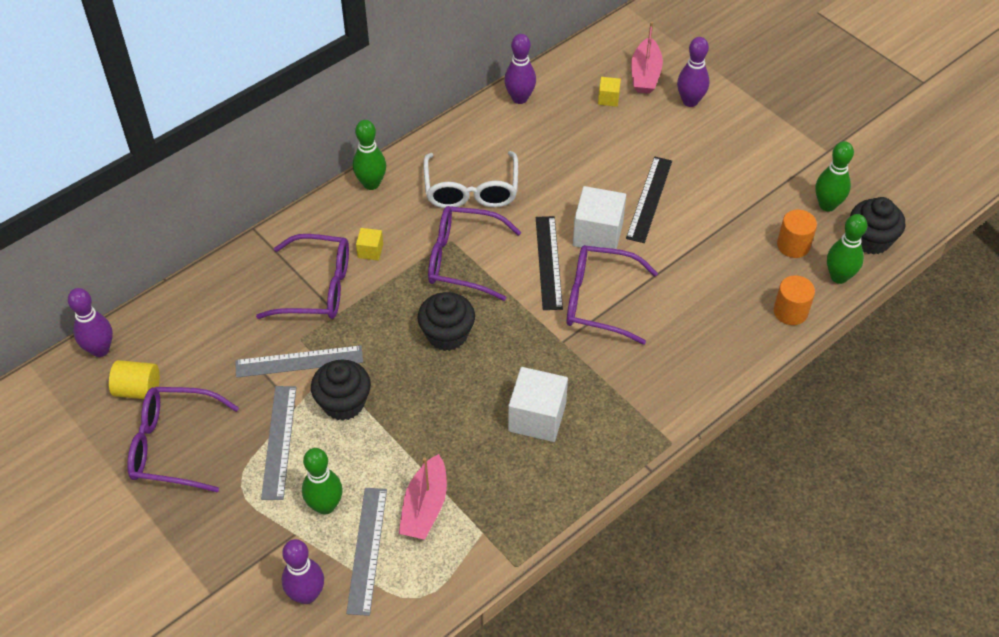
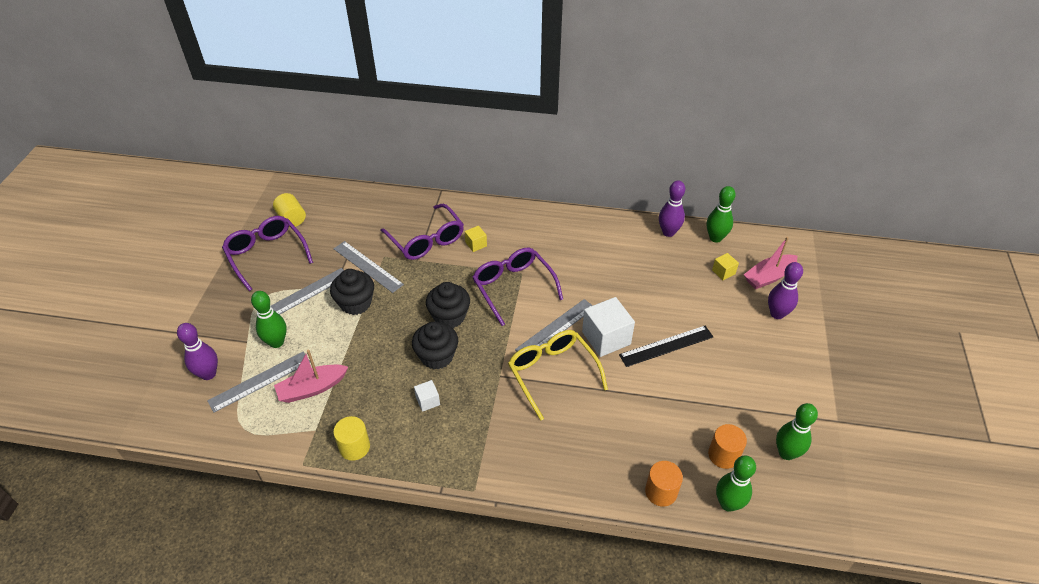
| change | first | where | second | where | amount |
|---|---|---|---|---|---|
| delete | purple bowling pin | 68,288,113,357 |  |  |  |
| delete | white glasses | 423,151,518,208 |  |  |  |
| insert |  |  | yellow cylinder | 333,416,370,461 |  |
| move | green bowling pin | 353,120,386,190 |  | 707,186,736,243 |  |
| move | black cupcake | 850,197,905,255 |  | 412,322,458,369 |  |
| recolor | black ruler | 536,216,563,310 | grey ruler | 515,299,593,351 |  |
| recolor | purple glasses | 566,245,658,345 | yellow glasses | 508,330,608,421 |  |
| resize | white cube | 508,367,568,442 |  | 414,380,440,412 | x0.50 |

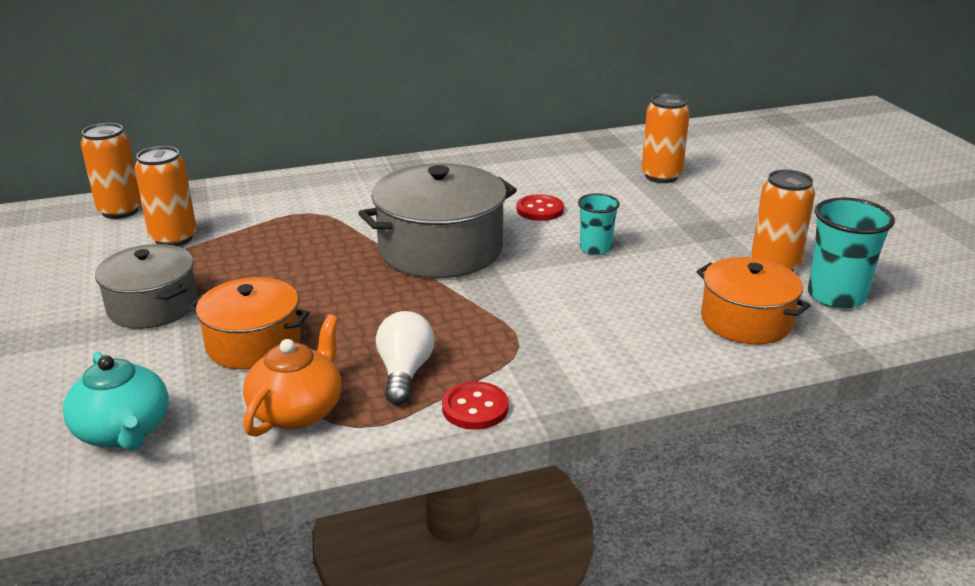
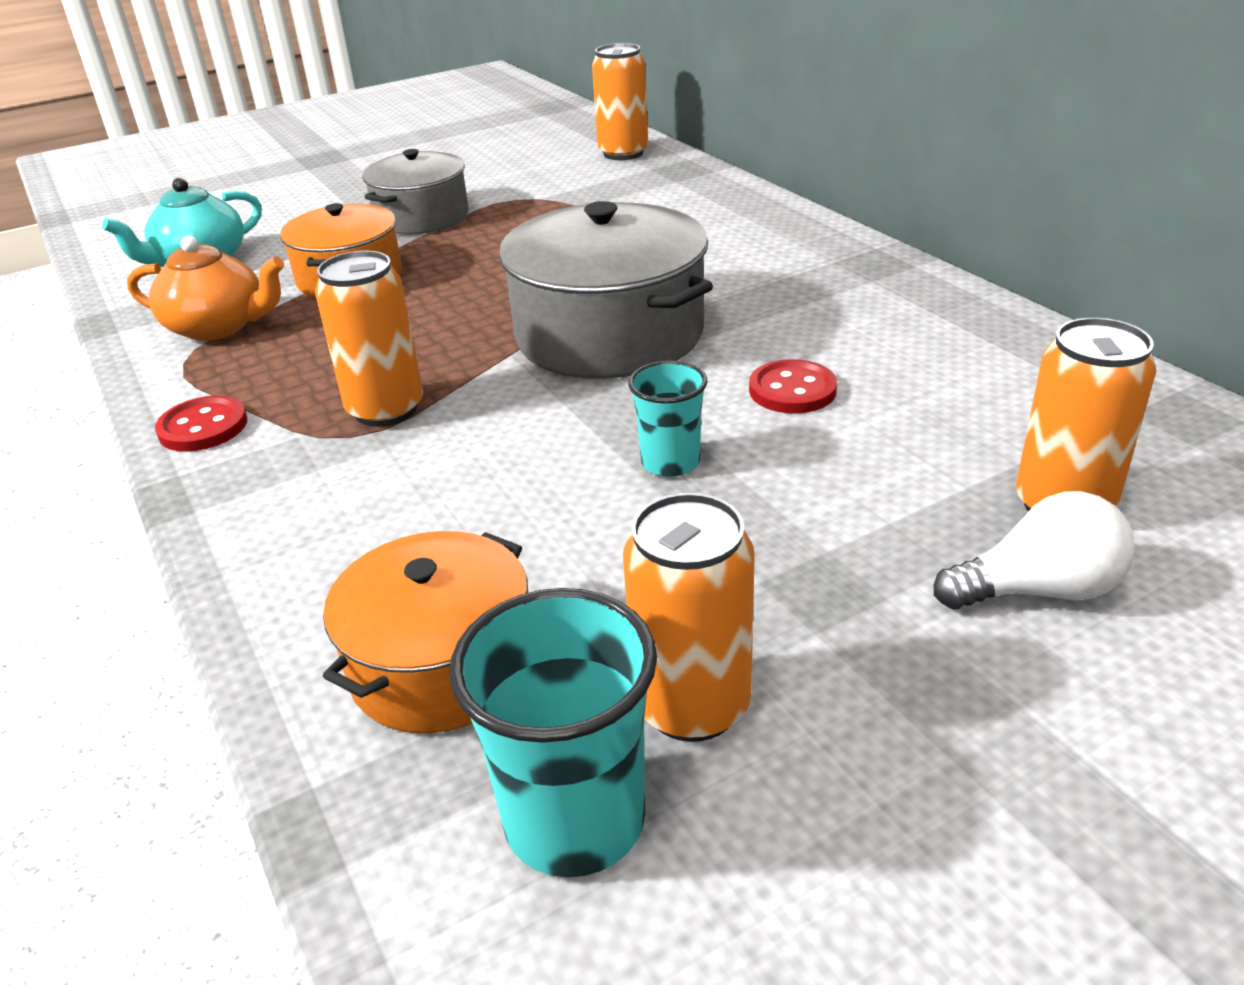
| change | first | where | second | where | amount |
|---|---|---|---|---|---|
| move | orange can | 135,146,197,246 |  | 315,251,423,427 |  |
| move | white light bulb | 376,311,435,405 |  | 934,491,1135,610 |  |

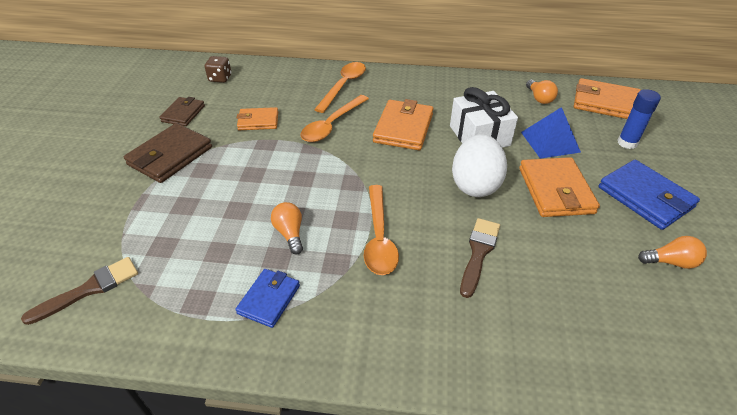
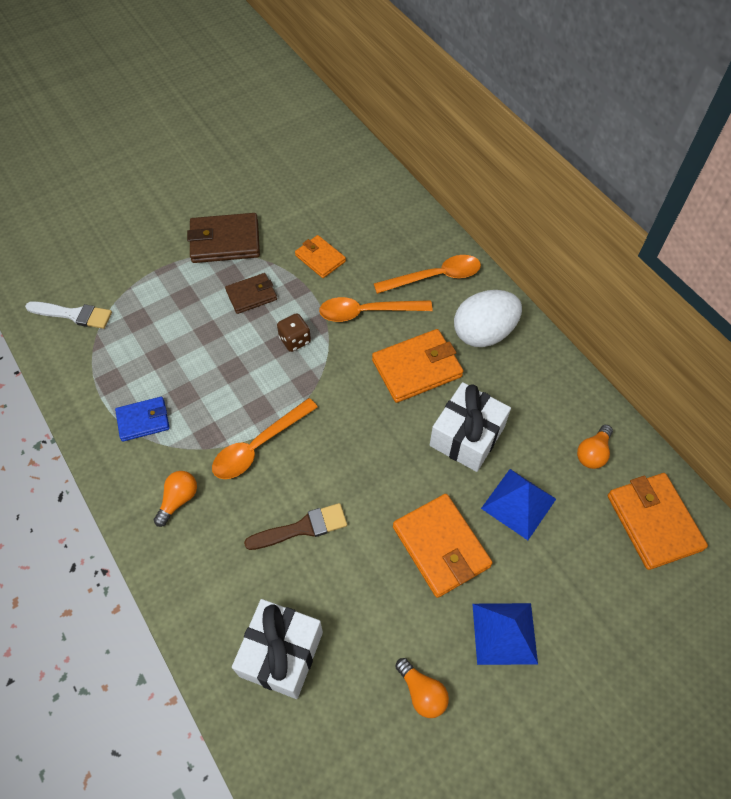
| change | first | where | second | where | amount |
|---|---|---|---|---|---|
| delete | blue glue stick | 617,89,661,149 |  |  |  |
| insert |  |  | white gift | 232,599,323,699 |  |
| move | brown wallet | 159,97,205,126 |  | 225,273,277,314 |  |
| move | brown dice | 205,56,232,83 |  | 277,313,311,352 |  |
| move | orange light bulb | 271,202,303,255 |  | 154,471,197,527 |  |
| move | white egg | 452,134,507,197 |  | 454,290,522,347 |  |
| replace | blue wallet | 599,160,700,230 | blue pyramid | 472,603,538,665 |  |
| recolor | brown brush | 21,257,138,325 | white brush | 25,301,112,329 |  |
| rotate | orange wallet | 519,157,600,217 |  | 393,494,493,598 | 75 degrees counterclockwise |

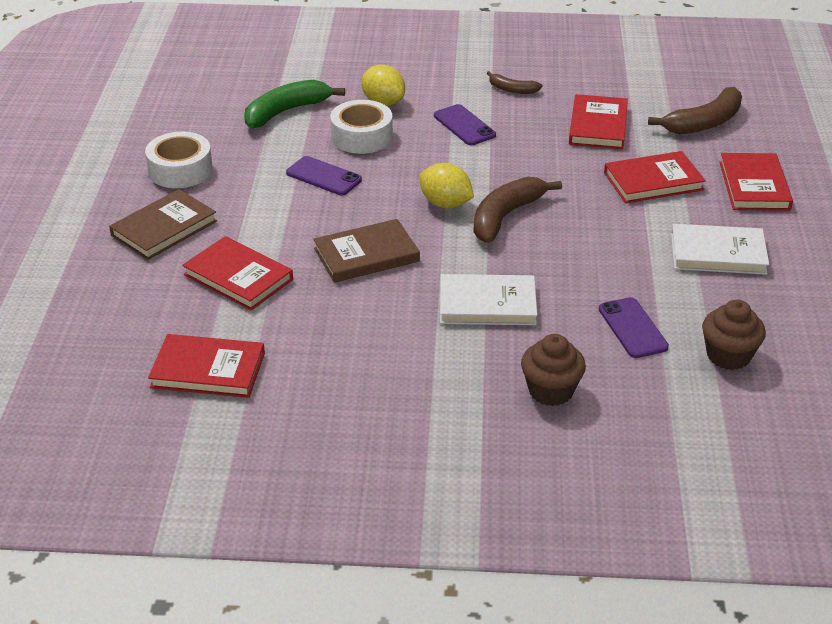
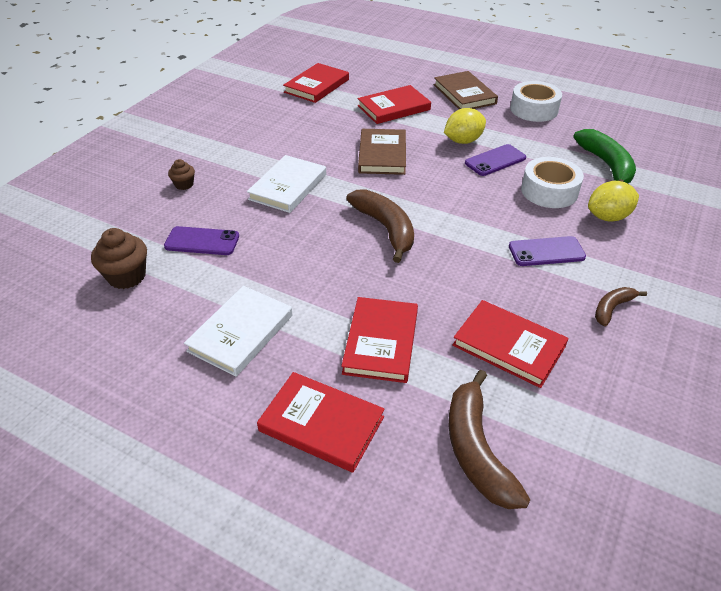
| change | first | where | second | where | amount |
|---|---|---|---|---|---|
| move | yellow lemon | 419,163,474,208 |  | 444,108,486,144 |  |
| resize | brown cupcake | 521,334,586,406 |  | 168,159,195,190 | x0.58 |

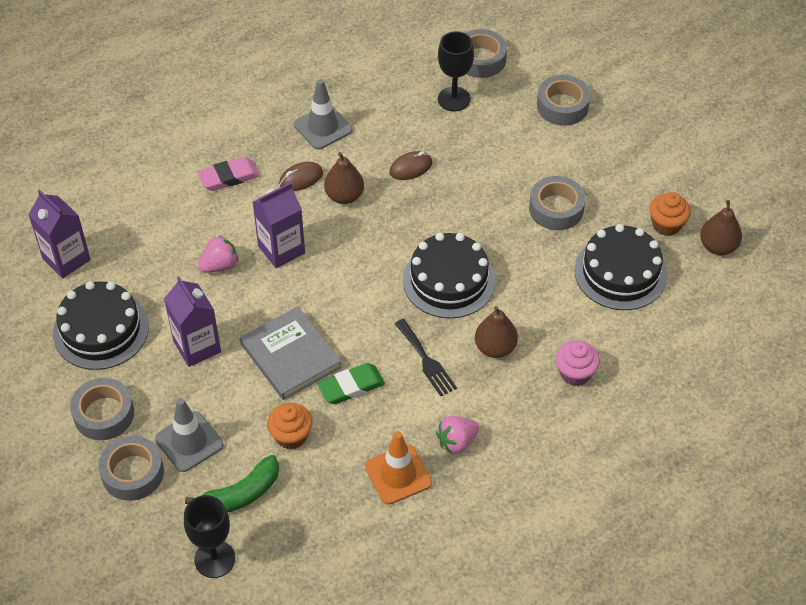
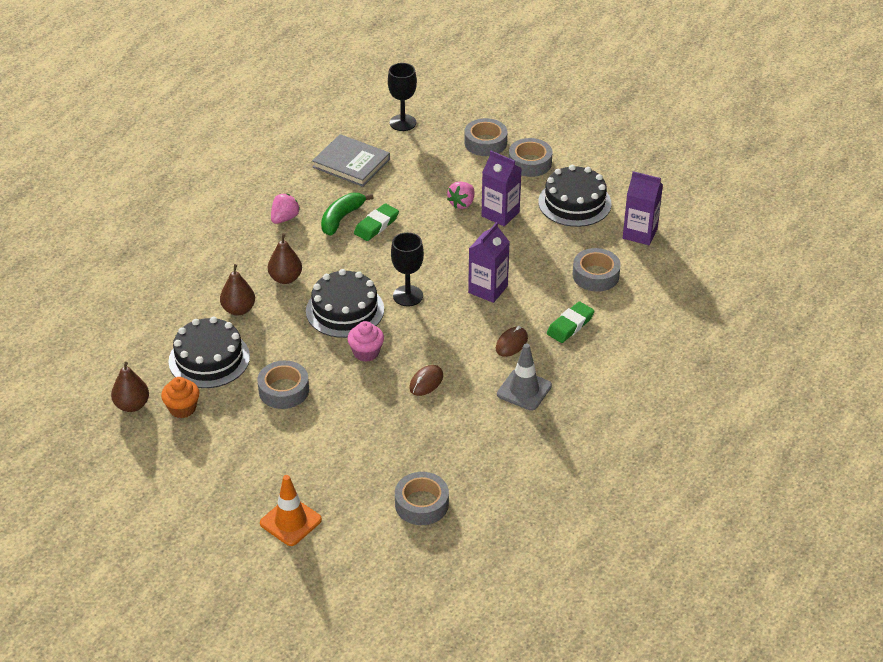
| change | first | where | second | where | amount |
|---|---|---|---|---|---|
| delete | grey traffic cone | 155,398,224,472 |  |  |  |
| delete | orange cupcake | 267,403,313,450 |  |  |  |
| delete | black fork | 395,319,457,396 |  |  |  |
| move | green banana | 185,455,279,513 |  | 321,193,374,236 |  |
| move | pink strawberry | 198,236,238,273 |  | 447,181,474,209 |  |
| move | grey book | 240,306,341,400 |  | 312,134,390,187 |  |
| move | brown pear | 324,152,364,204 |  | 220,264,255,316 |  |
| move | orange traffic cone | 365,431,432,504 |  | 260,475,322,546 |  |
| move | black goblet | 438,31,474,111 |  | 391,232,424,306 |  |
| move | grey tape | 537,75,591,125 |  | 573,248,621,292 |  |
| move | pink cupcake | 556,340,600,386 |  | 347,321,384,362 |  |
| recolor | pink eraser | 198,157,260,191 | green eraser | 547,302,595,343 |  |

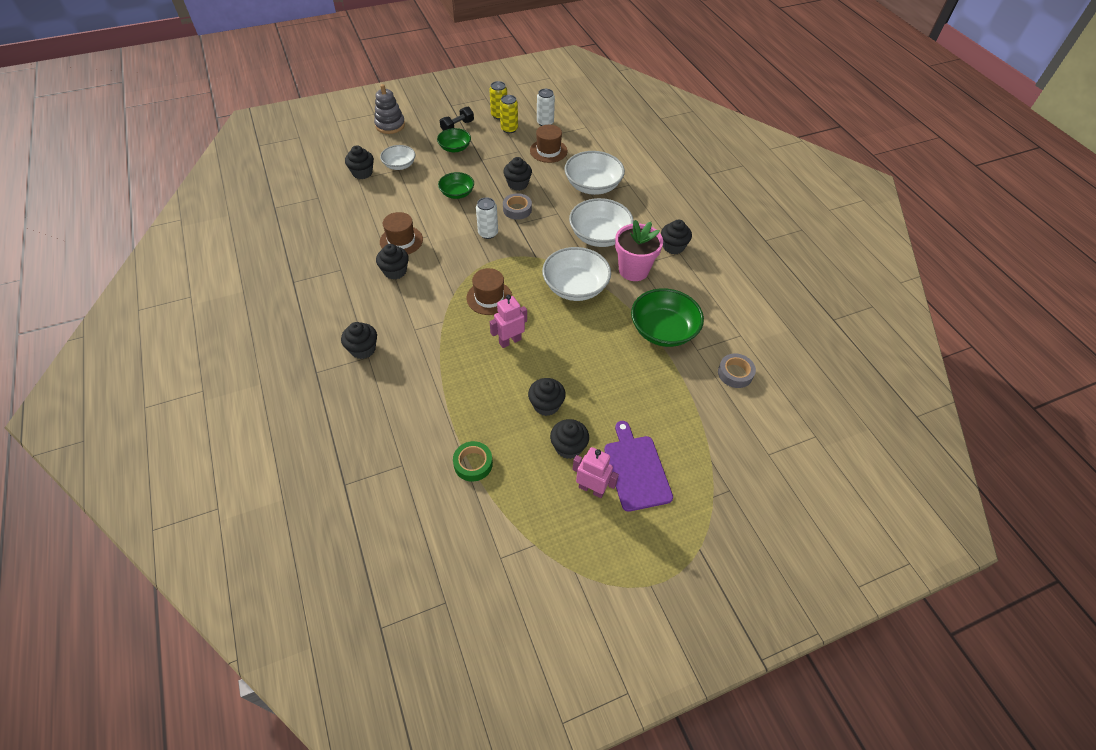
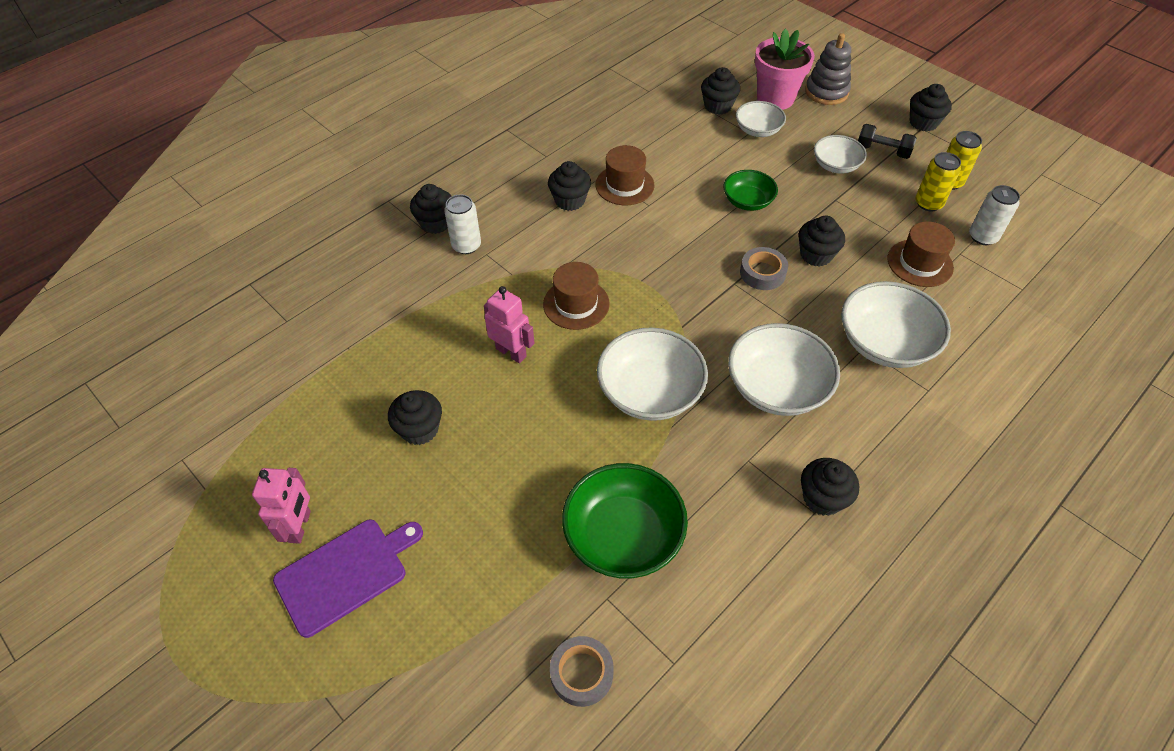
| change | first | where | second | where | amount |
|---|---|---|---|---|---|
| delete | green tape | 453,441,493,482 |  |  |  |
| move | white can | 476,197,498,239 |  | 444,194,481,254 |  |
| move | black cupcake | 550,419,589,459 |  | 910,84,952,132 |  |
| move | pink flower pot | 615,220,663,281 |  | 755,29,815,110 |  |
| recolor | green bowl | 437,128,471,152 | white bowl | 814,135,867,174 |  |

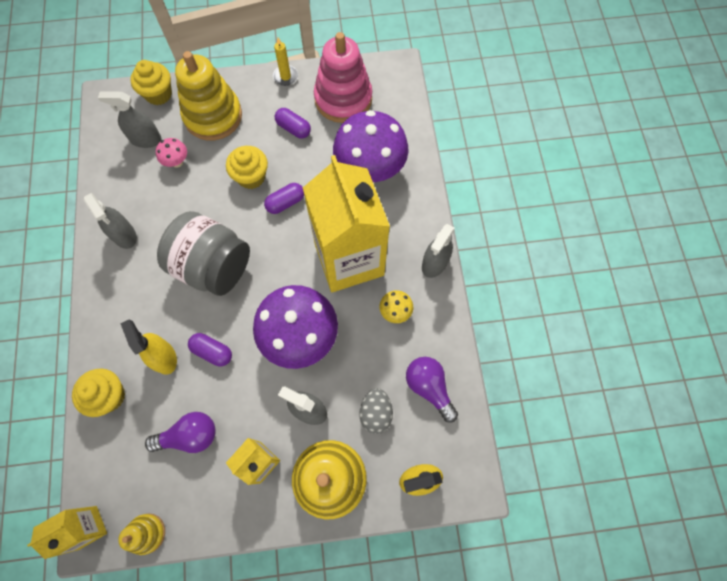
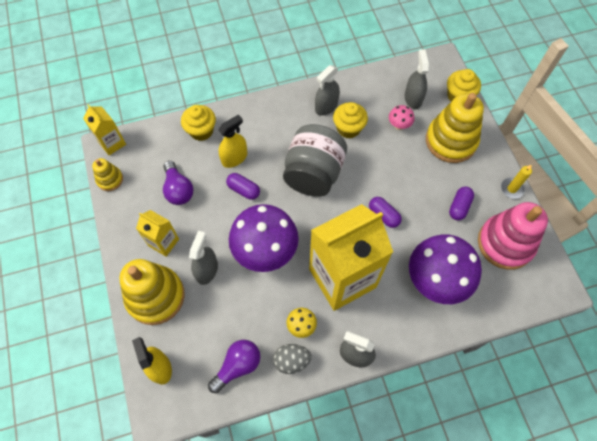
| change | first | where | second | where | amount |
|---|---|---|---|---|---|
| move | yellow cupcake | 226,146,268,189 |  | 333,102,368,139 |  |
| move | grey egg | 359,388,393,434 |  | 273,344,312,374 |  |
| rotate | purple capsule | 188,333,232,366 |  | 226,173,260,200 | 75 degrees counterclockwise |

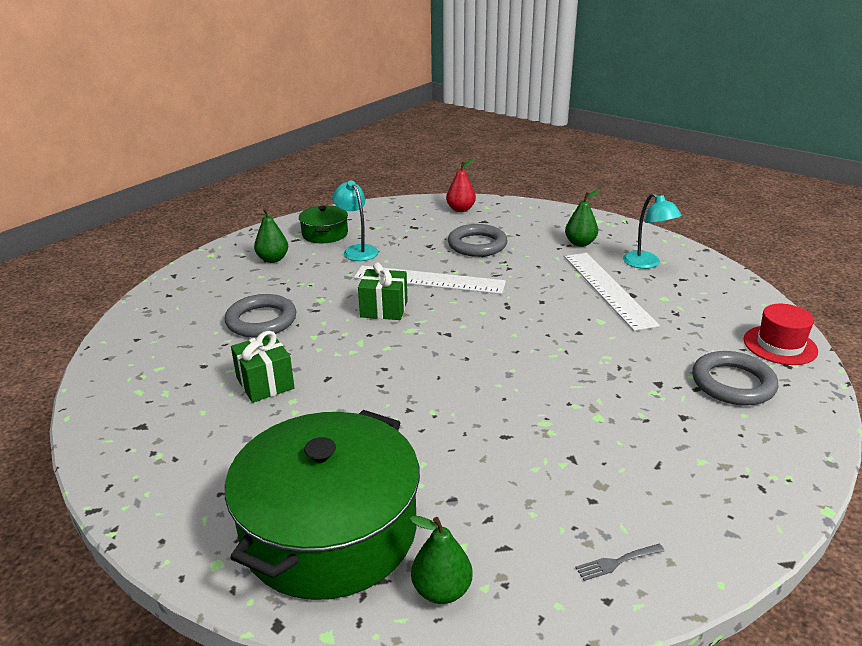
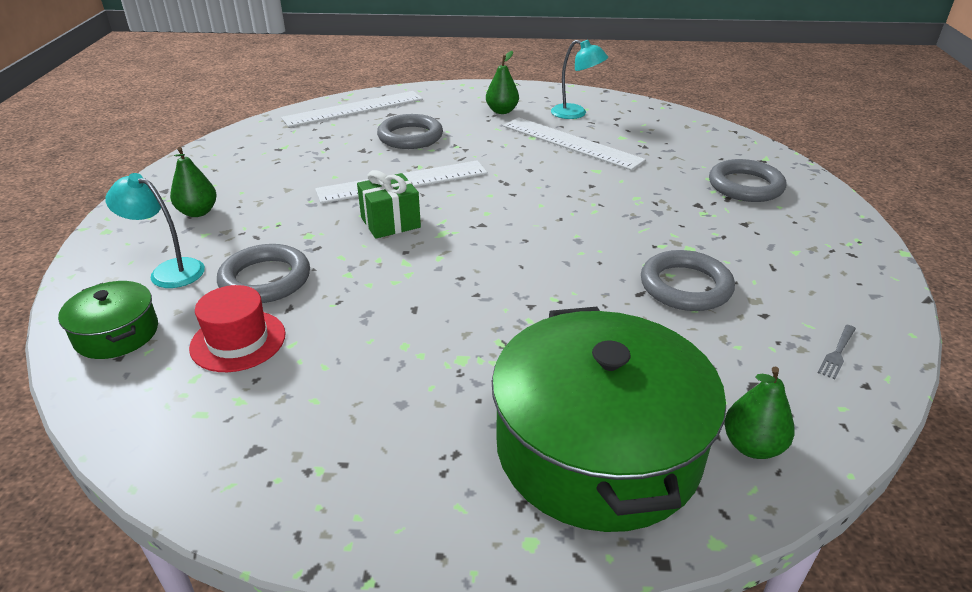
| change | first | where | second | where | amount |
|---|---|---|---|---|---|
| delete | green gift | 231,331,295,403 |  |  |  |
| insert |  |  | grey ring | 641,250,735,311 |  |
| move | green pot | 299,205,348,243 |  | 58,281,158,359 |  |
| move | turquoise lamp | 332,181,379,261 |  | 105,173,205,288 |  |
| move | red hat | 744,304,818,365 |  | 189,285,286,372 |  |
| replace | red pear | 446,159,476,212 | white ruler | 281,91,423,127 |  |

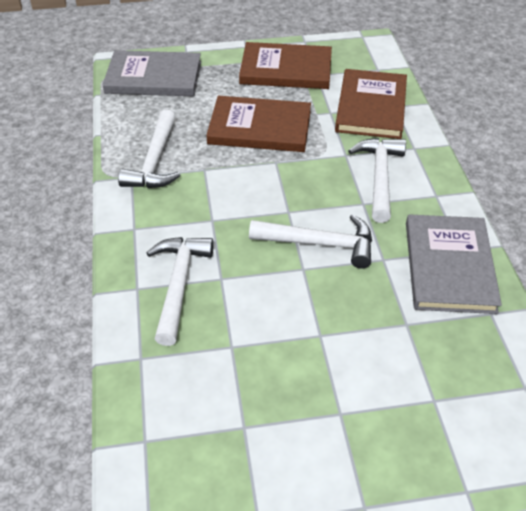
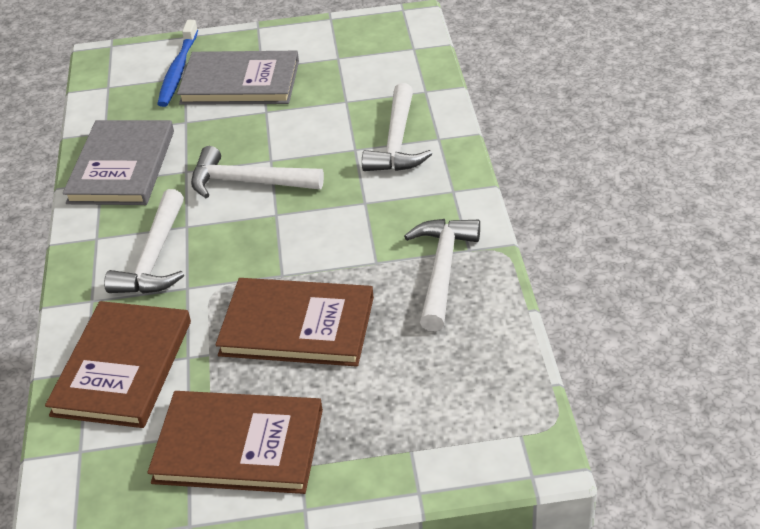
| change | first | where | second | where | amount |
|---|---|---|---|---|---|
| insert |  |  | blue toothbrush | 157,20,198,107 |  |
| move | grey book | 102,50,201,96 |  | 177,51,299,105 |  |

